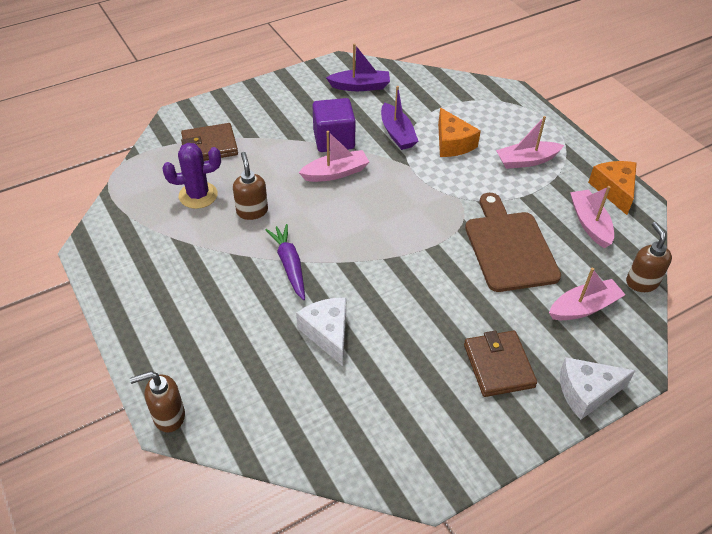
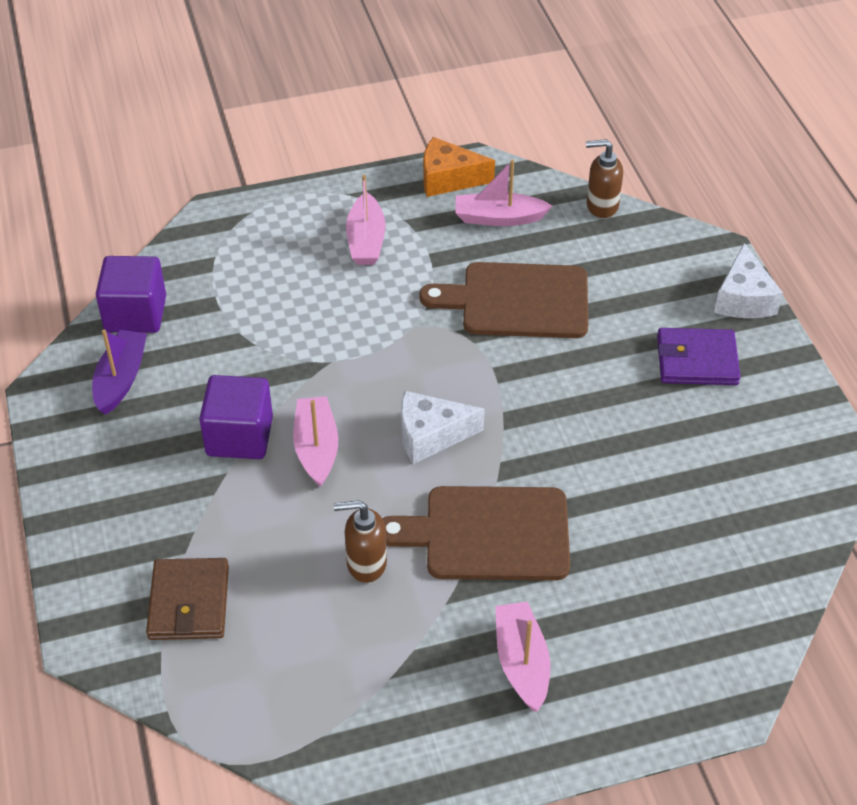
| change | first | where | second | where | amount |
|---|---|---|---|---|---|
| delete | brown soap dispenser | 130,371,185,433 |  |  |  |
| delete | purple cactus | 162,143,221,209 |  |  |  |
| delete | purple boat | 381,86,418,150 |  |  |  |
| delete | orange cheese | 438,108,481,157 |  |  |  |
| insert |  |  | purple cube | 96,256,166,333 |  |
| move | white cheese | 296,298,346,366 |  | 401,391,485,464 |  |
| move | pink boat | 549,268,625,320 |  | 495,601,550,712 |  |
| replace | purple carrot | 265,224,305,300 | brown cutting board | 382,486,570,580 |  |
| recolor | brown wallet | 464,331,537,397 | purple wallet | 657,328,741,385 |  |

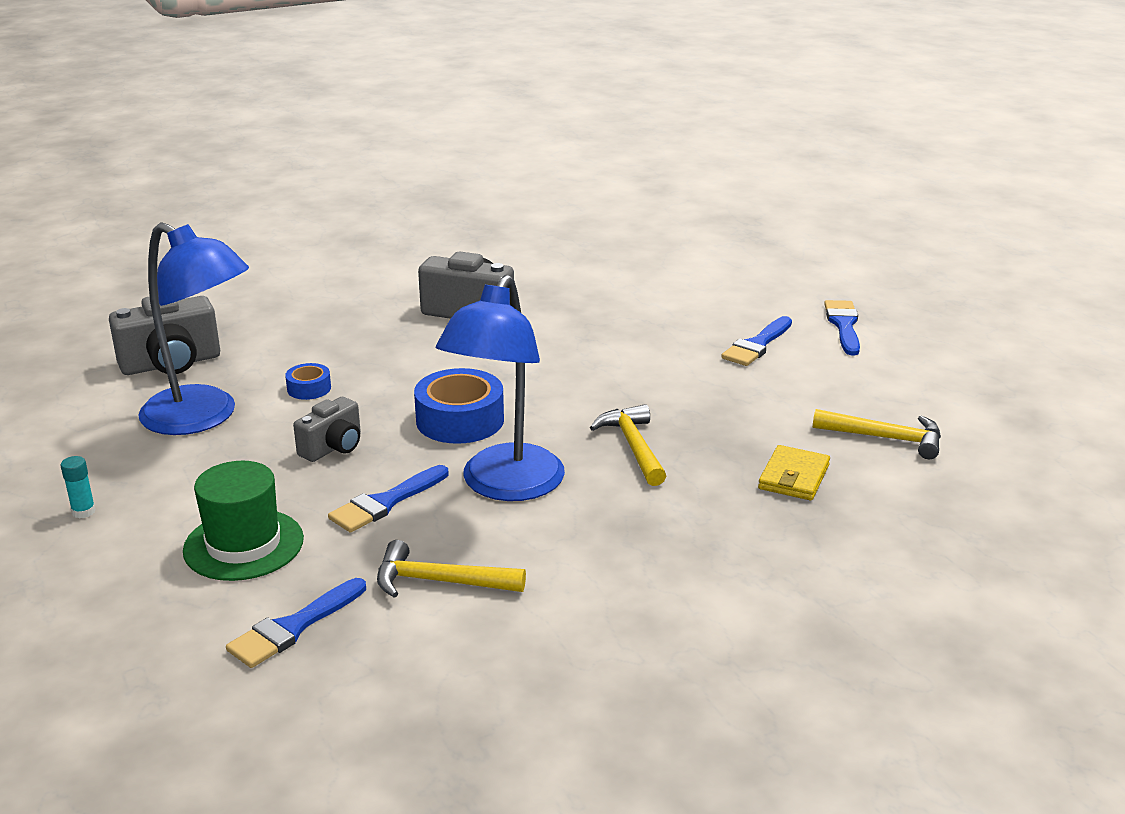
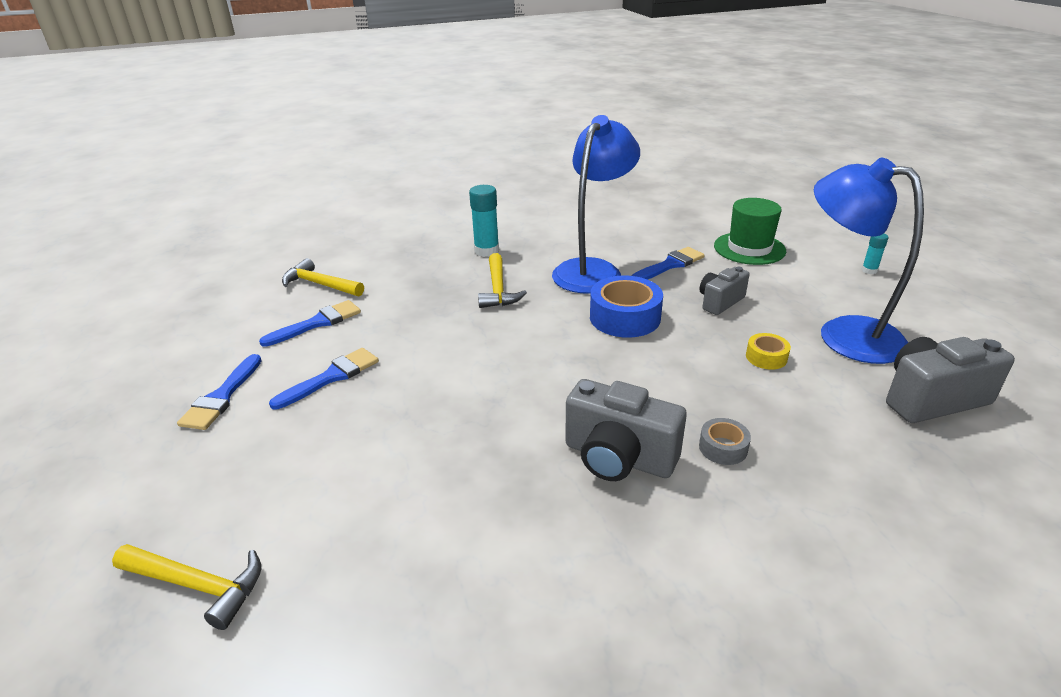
| change | first | where | second | where | amount |
|---|---|---|---|---|---|
| delete | yellow wallet | 758,445,830,501 |  |  |  |
| insert |  |  | turquoise glue stick | 469,185,499,257 |  |
| insert |  |  | grey tape | 699,418,751,465 |  |
| move | blue brush | 226,578,366,668 |  | 259,300,361,347 |  |
| move | yellow hammer | 377,540,526,598 |  | 112,544,261,630 |  |
| recolor | blue tape | 285,363,331,400 | yellow tape | 746,333,791,370 |  |

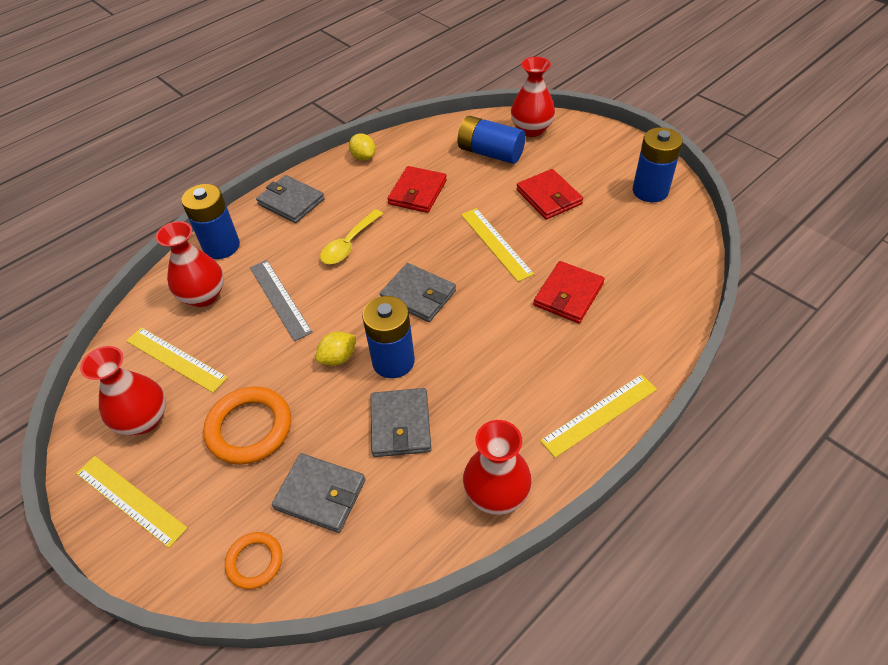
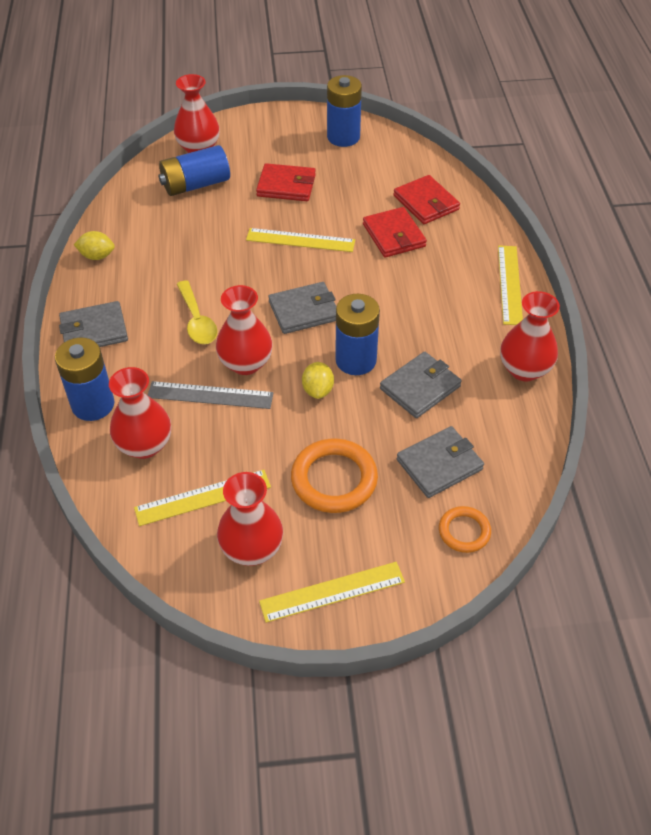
| change | first | where | second | where | amount |
|---|---|---|---|---|---|
| insert |  |  | red vase | 216,285,273,375 |  |
| move | red wallet | 387,166,447,213 |  | 393,175,460,224 |  |
| rotate | grey wallet | 371,388,431,457 |  | 380,352,462,418 | 75 degrees counterclockwise |

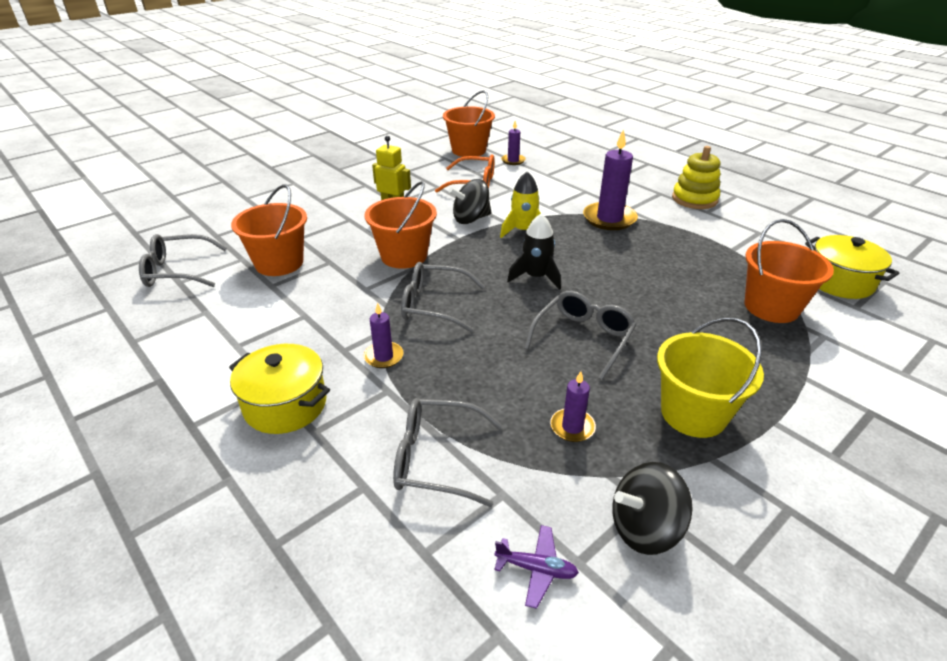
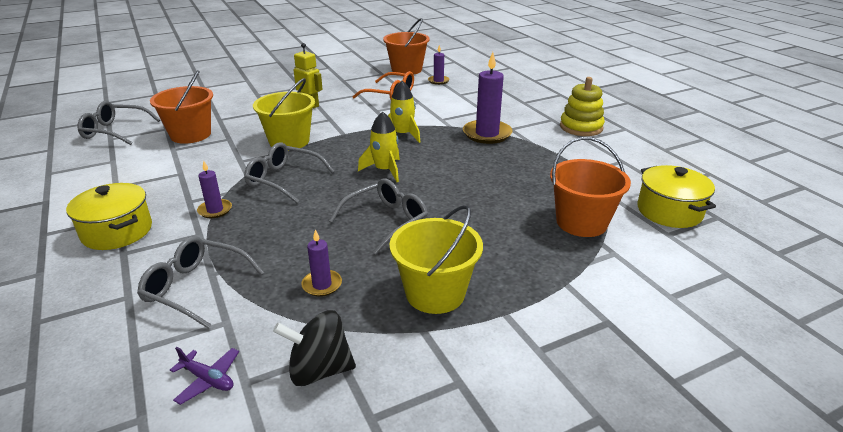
| change | first | where | second | where | amount |
|---|---|---|---|---|---|
| delete | black spinning top | 449,179,492,224 |  |  |  |
| recolor | orange bucket | 365,181,437,269 | yellow bucket | 253,78,315,148 |  |
| recolor | black rocket | 507,214,561,290 | yellow rocket | 358,111,400,182 |  |

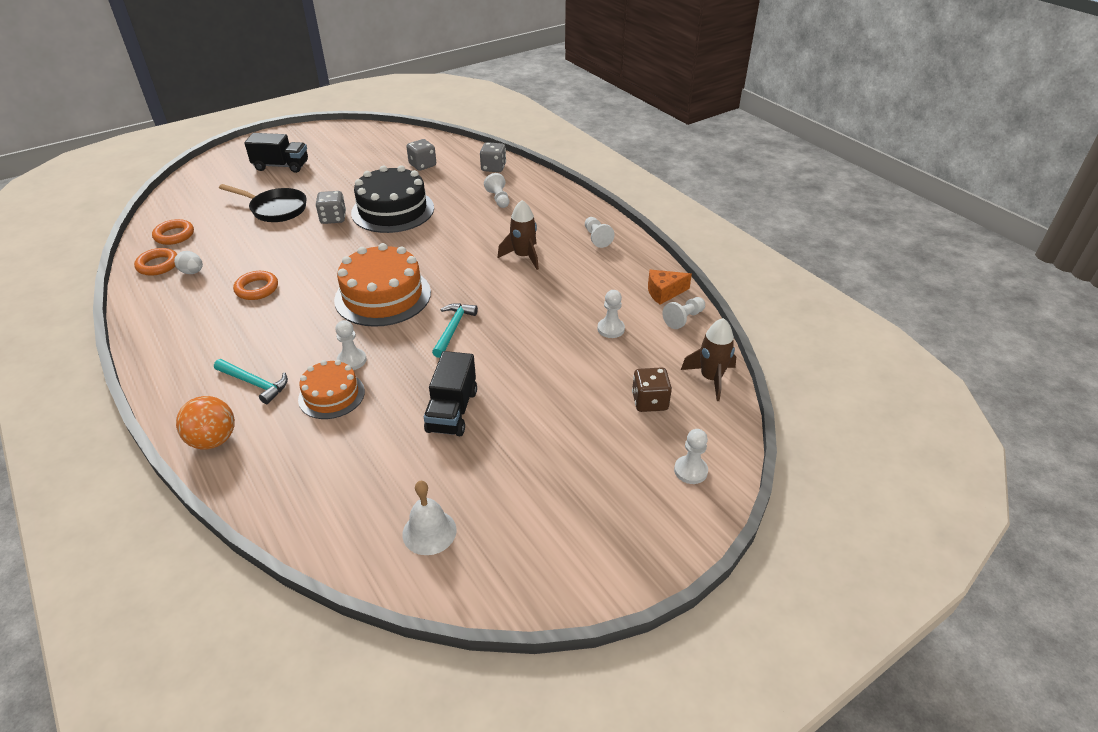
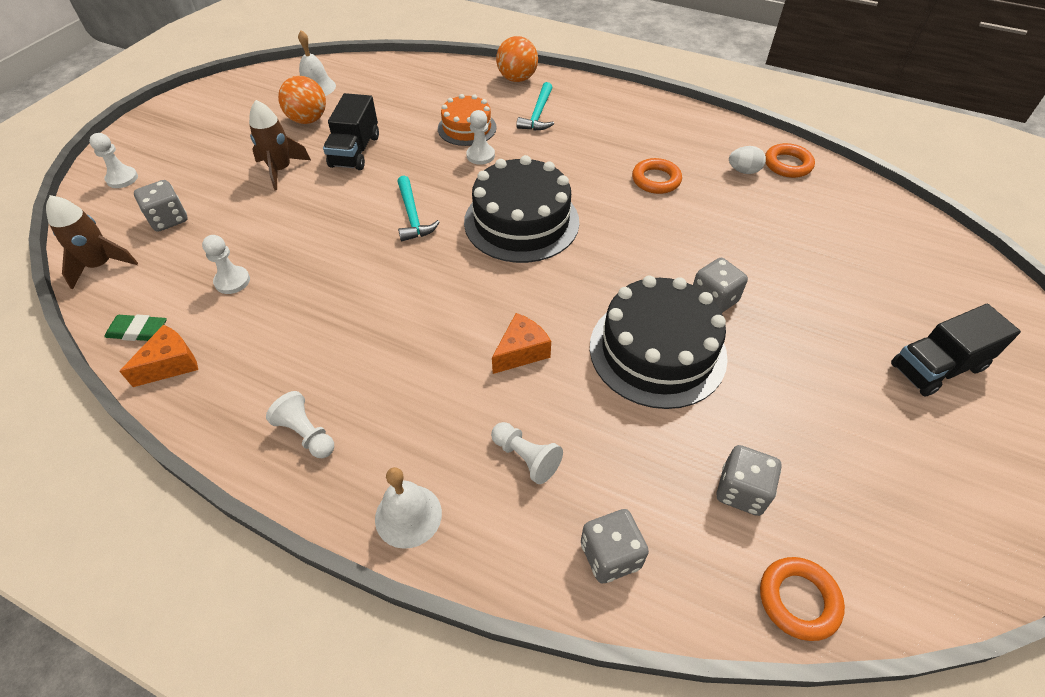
| change | first | where | second | where | amount |
|---|---|---|---|---|---|
| delete | black pan | 219,184,306,222 |  |  |  |
| insert |  |  | orange ball | 278,76,326,124 |  |
| insert |  |  | white bell | 375,467,442,549 |  |
| insert |  |  | orange cheese | 492,313,551,374 |  |
| move | orange ring | 152,219,194,245 |  | 760,557,845,641 |  |
| move | brown rocket | 498,200,539,270 |  | 249,100,311,190 |  |
| replace | white pawn | 662,297,705,329 | green eraser | 104,314,167,341 |  |
| recolor | orange cake | 334,243,431,327 | black cake | 464,155,579,263 |  |
| recolor | brown dice | 632,367,672,412 | grey dice | 134,180,188,232 |  |
| rotate | turquoise hammer | 214,359,288,404 |  | 516,82,554,130 | 75 degrees counterclockwise |
| rotate | black truck | 424,351,477,436 |  | 323,93,379,170 | 150 degrees counterclockwise |

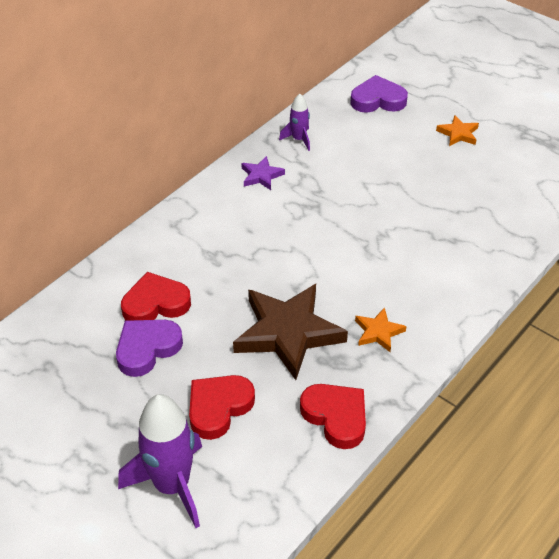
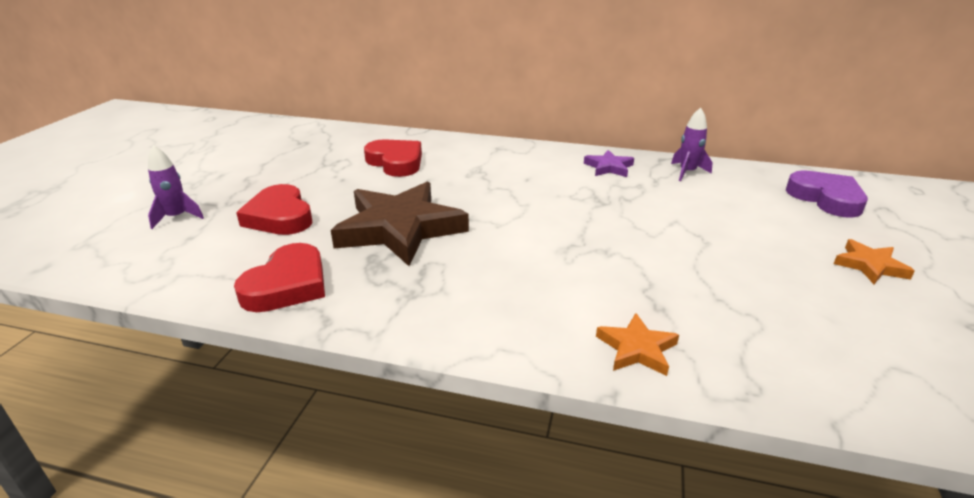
| change | first | where | second | where | amount |
|---|---|---|---|---|---|
| delete | purple heart | 116,320,183,377 |  |  |  |
| move | orange star | 355,307,407,352 |  | 596,313,679,376 |  |
| rotate | red heart | 189,375,255,440 |  | 236,184,312,235 | 135 degrees counterclockwise |
| resize | purple rocket | 118,394,202,528 |  | 148,145,204,229 | x0.51 |

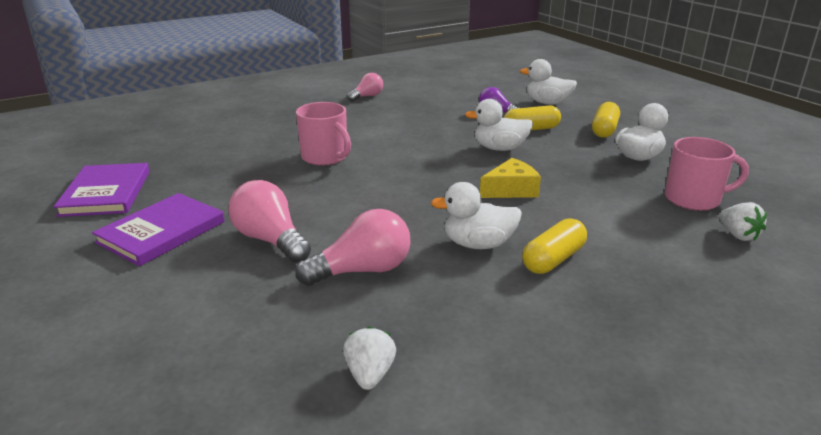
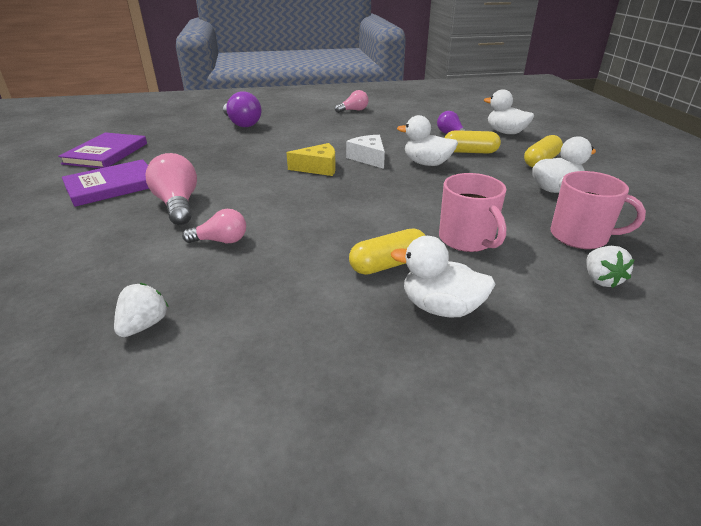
| change | first | where | second | where | amount |
|---|---|---|---|---|---|
| insert |  |  | purple light bulb | 223,92,262,127 |  |
| insert |  |  | white cheese | 346,135,385,169 |  |
| move | pink mug | 296,102,351,166 |  | 439,173,507,252 |  |
| move | white duck | 431,182,522,249 |  | 391,236,496,318 |  |
| move | yellow cheese | 480,158,541,198 |  | 286,143,336,176 |  |
| resize | pink light bulb | 296,209,411,286 |  | 182,209,246,243 | x0.63 |

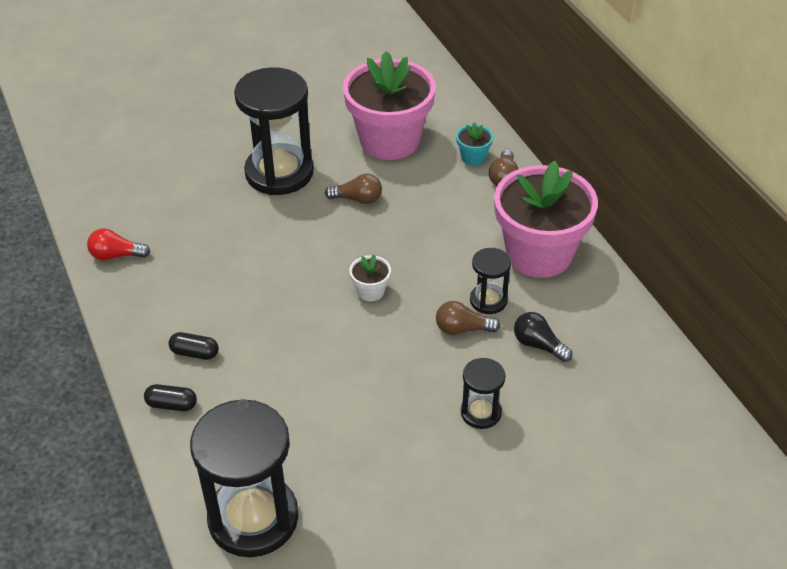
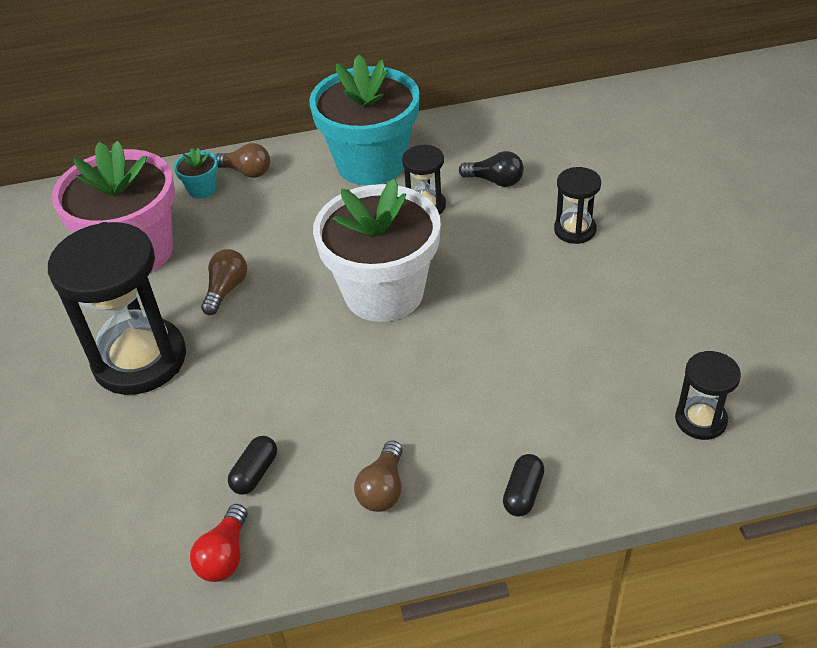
| change | first | where | second | where | amount |
|---|---|---|---|---|---|
| move | black capsule | 168,332,219,360 |  | 228,436,277,495 |  |
| move | brown light bulb | 436,301,500,335 |  | 354,441,403,512 |  |
| recolor | pink flower pot | 494,161,598,278 | turquoise flower pot | 309,54,420,185 |  |
| rotate | black light bulb | 514,312,573,362 |  | 459,151,524,187 | 120 degrees counterclockwise |
| resize | black hourglass | 190,399,298,557 |  | 675,351,741,440 | x0.49 |
| resize | white flower pot | 350,255,391,301 |  | 313,179,441,322 | x2.49 |

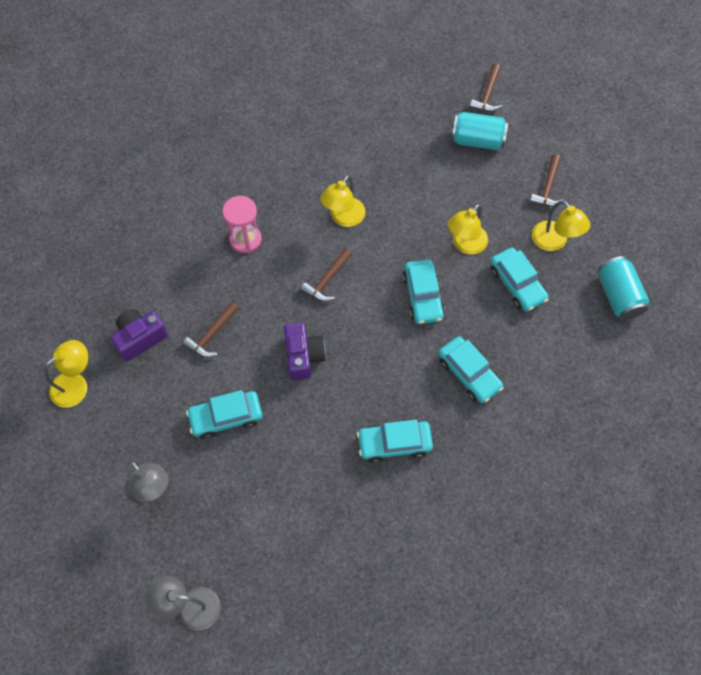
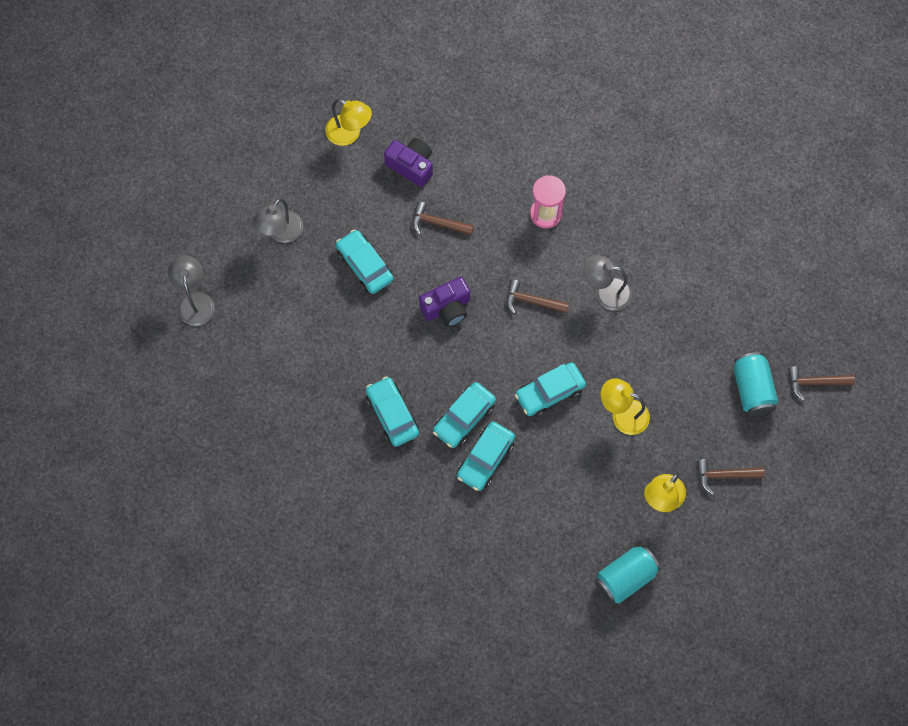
| change | first | where | second | where | amount |
|---|---|---|---|---|---|
| move | turquoise car | 490,247,549,312 |  | 433,382,496,448 |  |
| recolor | yellow lamp | 320,175,366,227 | grey lamp | 583,255,632,311 |  |

